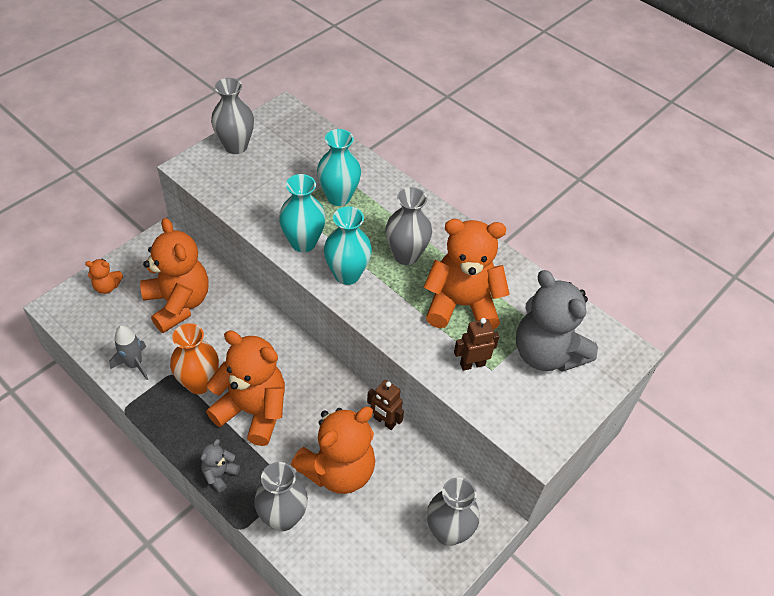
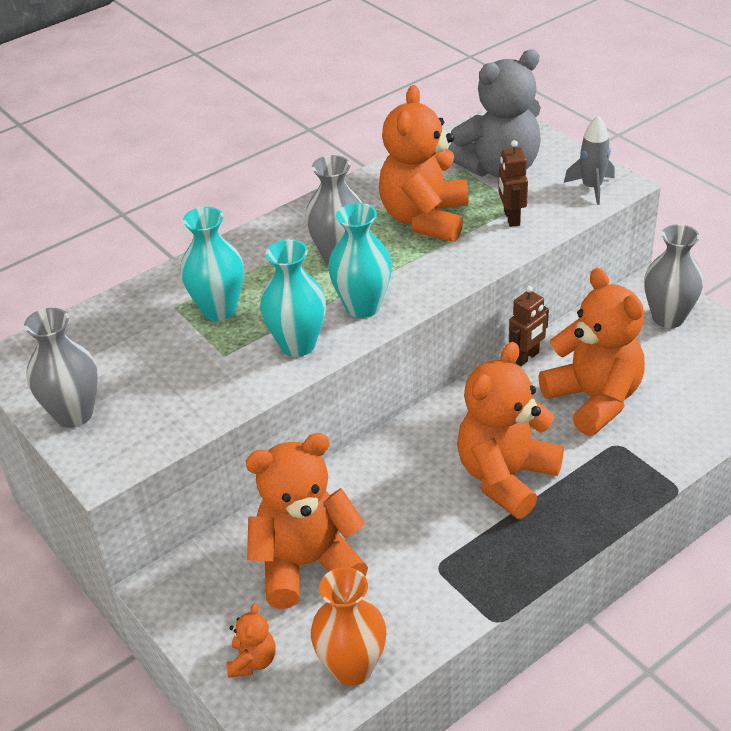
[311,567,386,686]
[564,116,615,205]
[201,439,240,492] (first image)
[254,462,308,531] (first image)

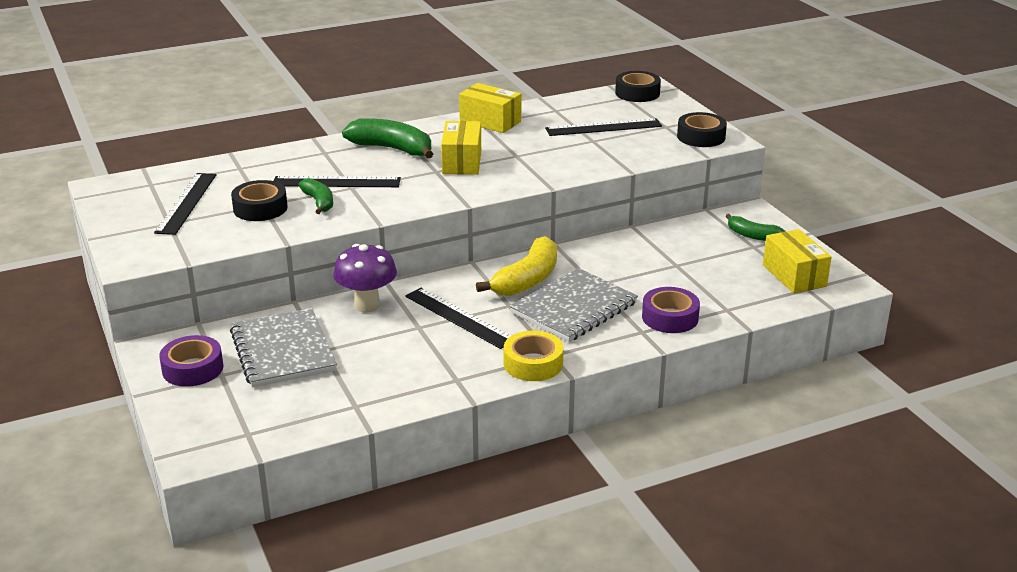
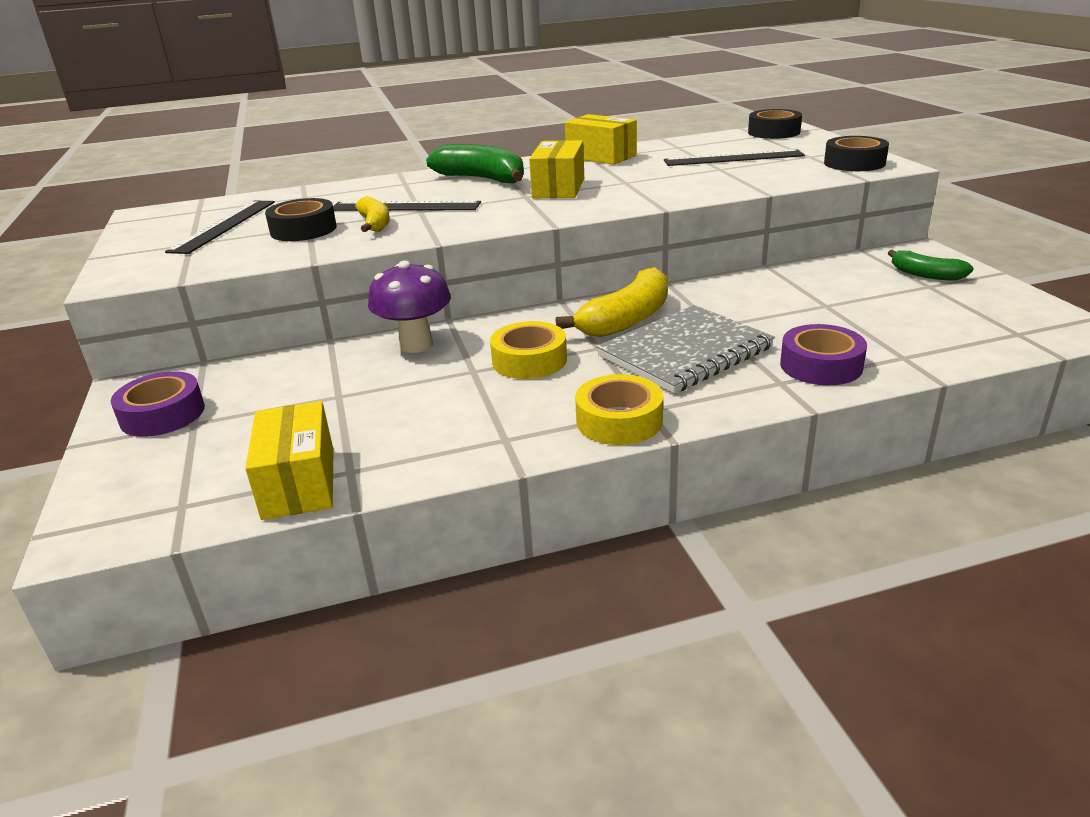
[355,196,390,232]
[245,401,333,520]
[490,321,567,379]
[230,308,337,388] (first image)

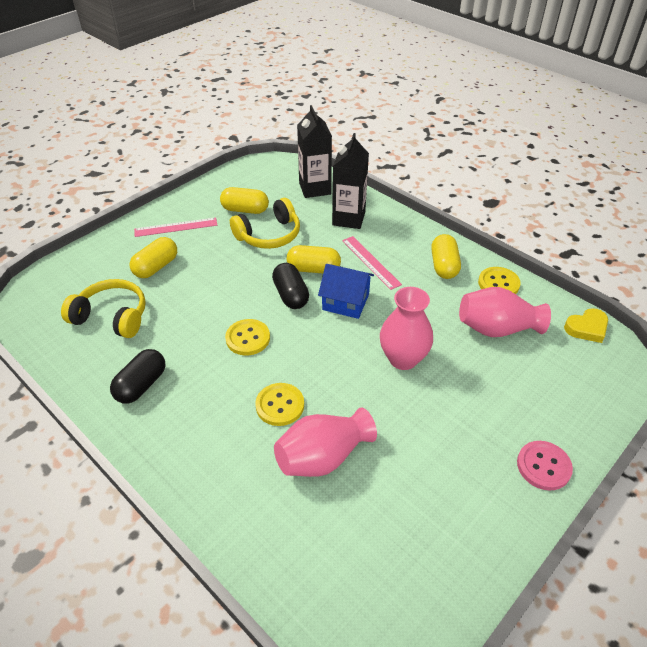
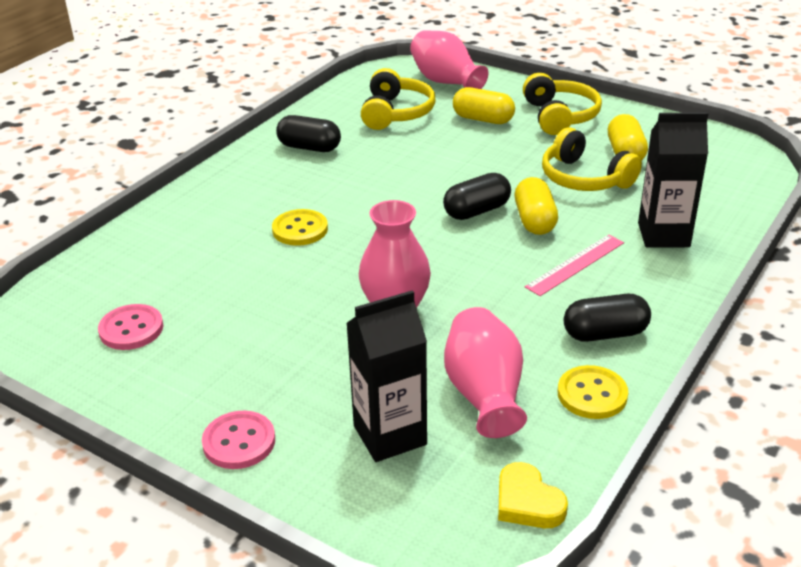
[346,290,427,462]
[523,73,602,135]
[564,294,651,342]
[318,264,374,319] (first image)
[225,319,270,355] (first image)
[410,30,488,89]
[98,304,163,350]

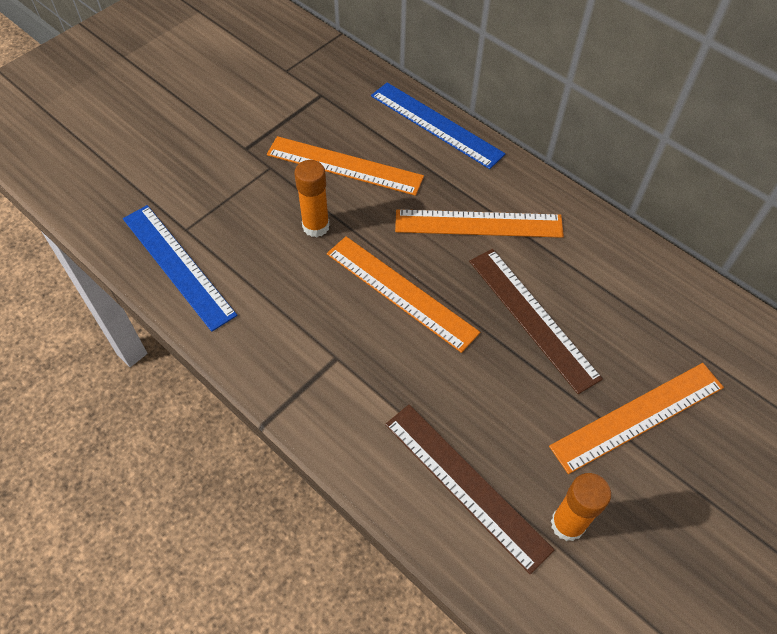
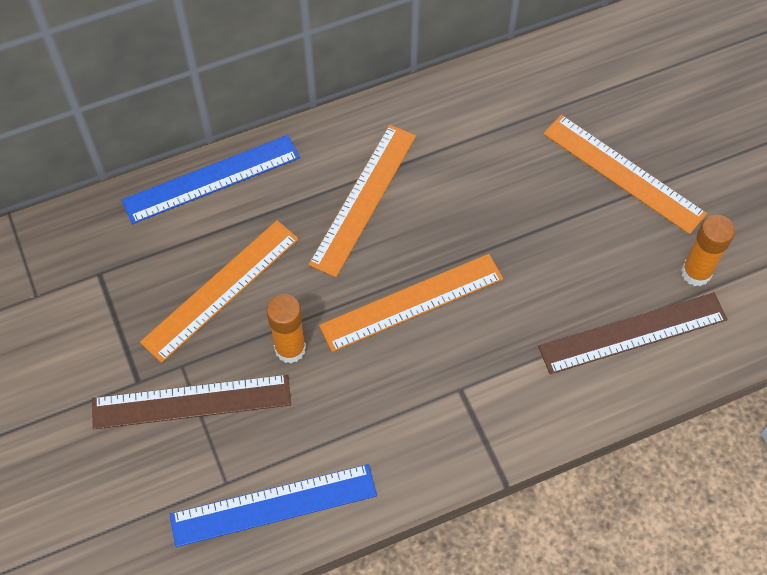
[92,374,291,429]
[543,115,707,234]

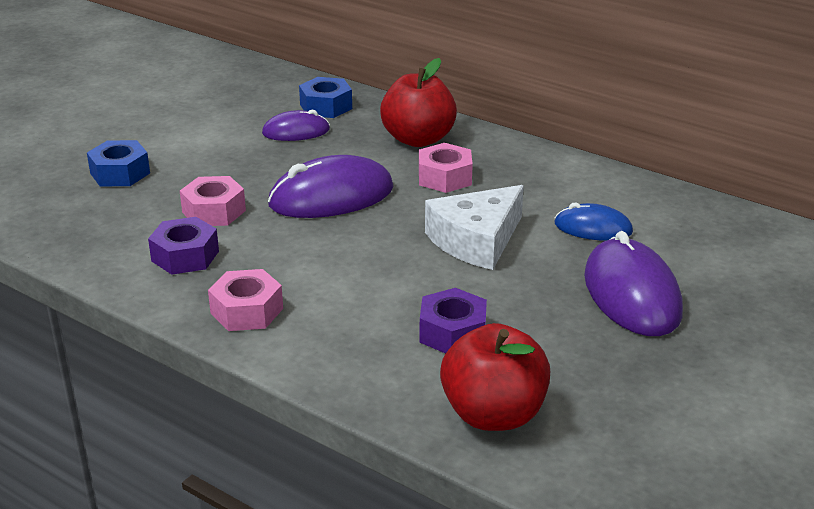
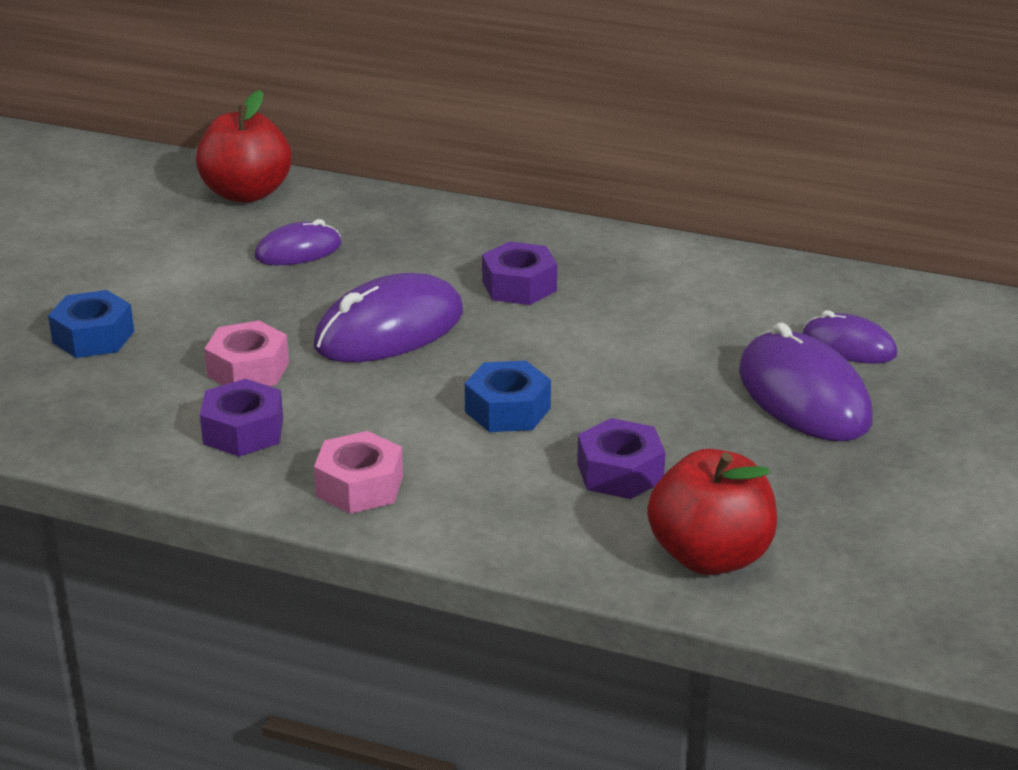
[196,90,291,203]
[465,361,551,432]
[482,241,557,305]
[425,185,524,270] (first image)
[555,203,633,241] (first image)
[802,310,897,364]

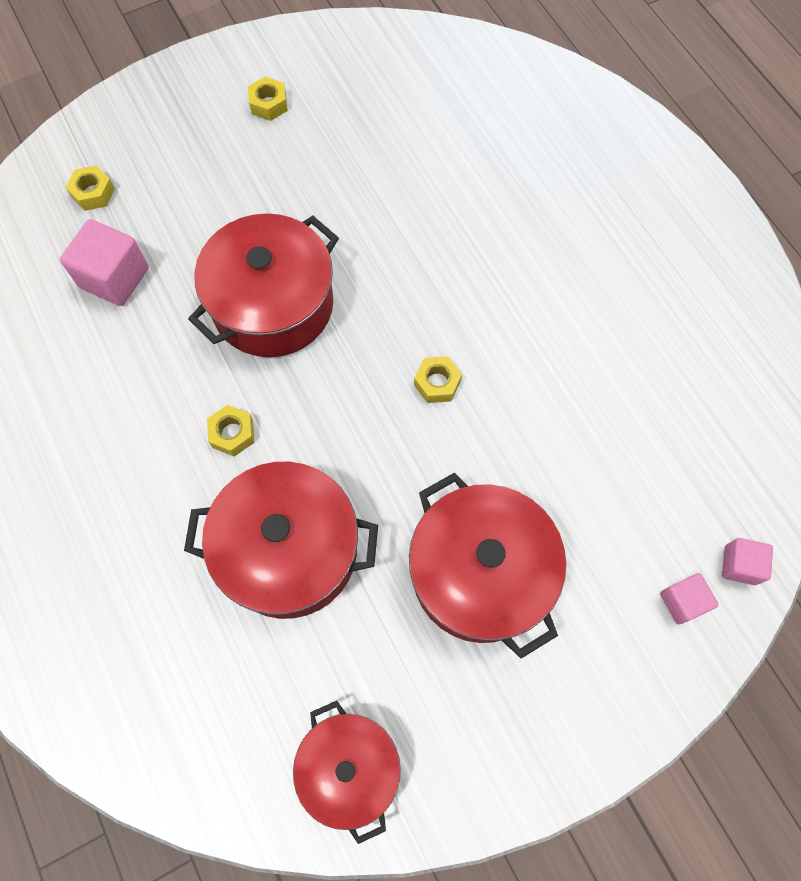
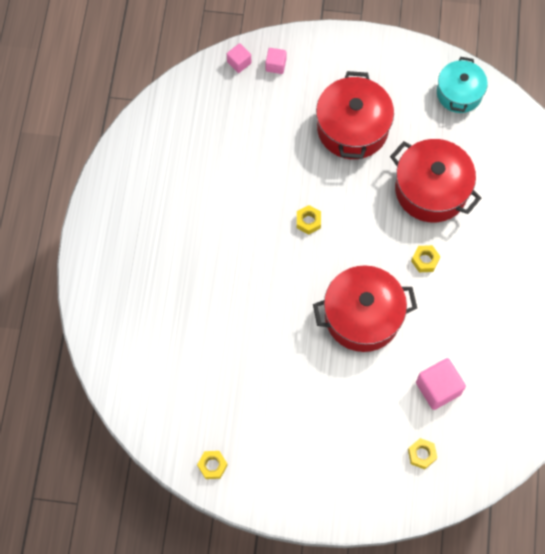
[197,451,228,479]
[437,57,488,113]

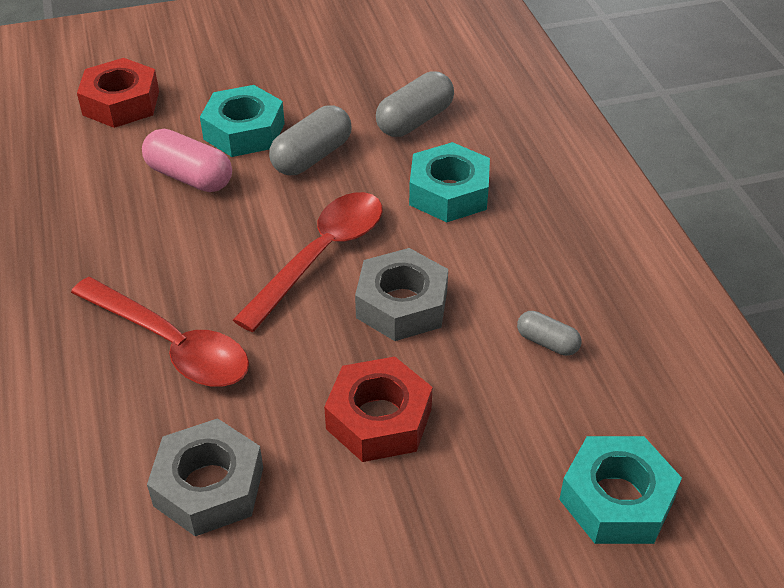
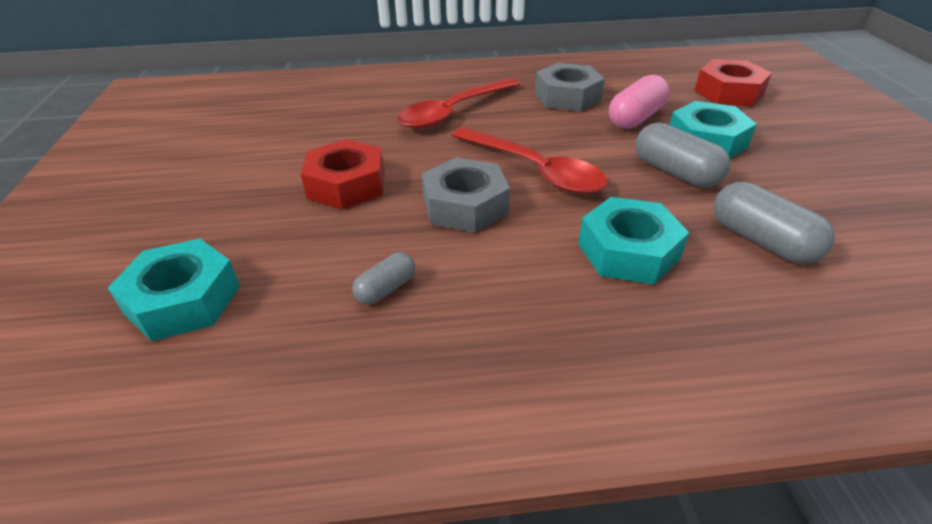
[535,63,605,111]

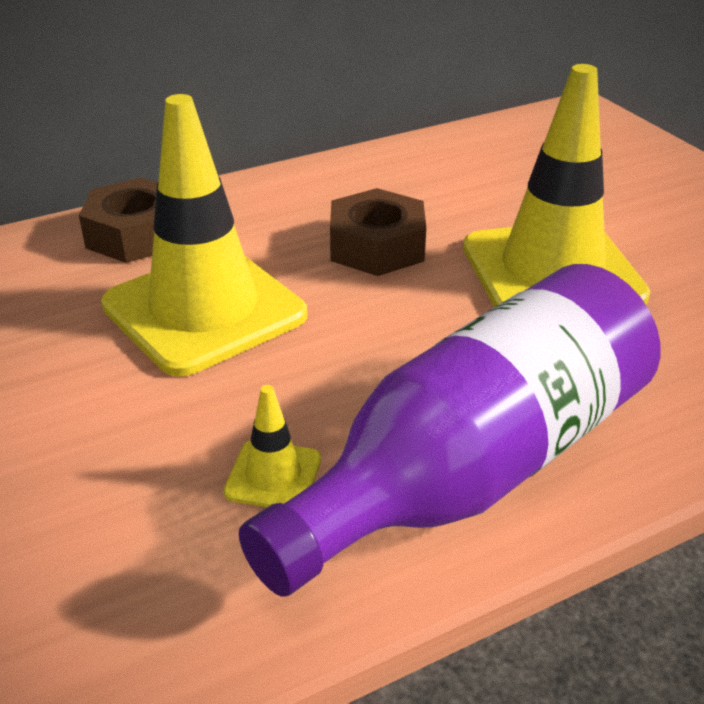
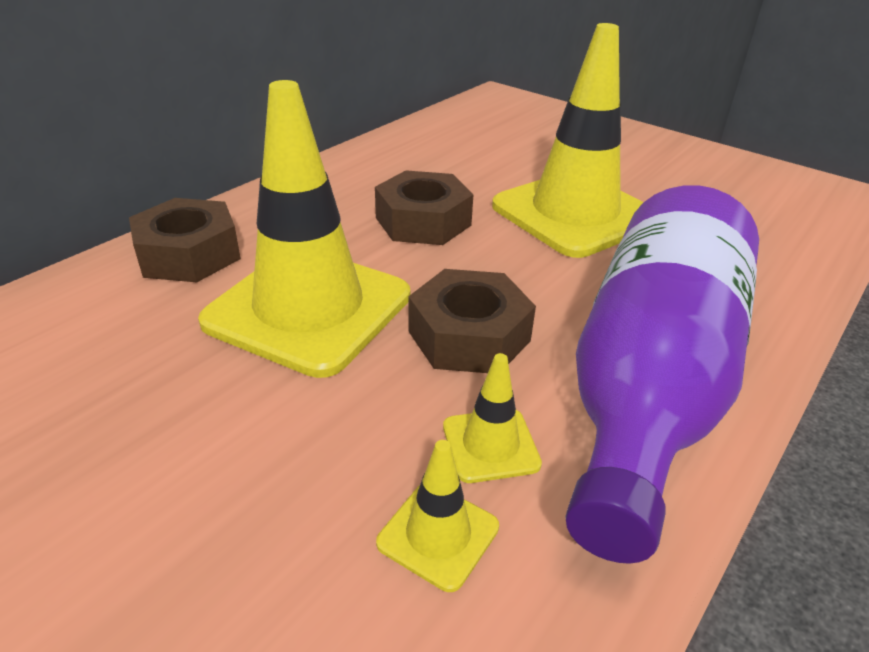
[408,269,536,373]
[376,440,499,592]

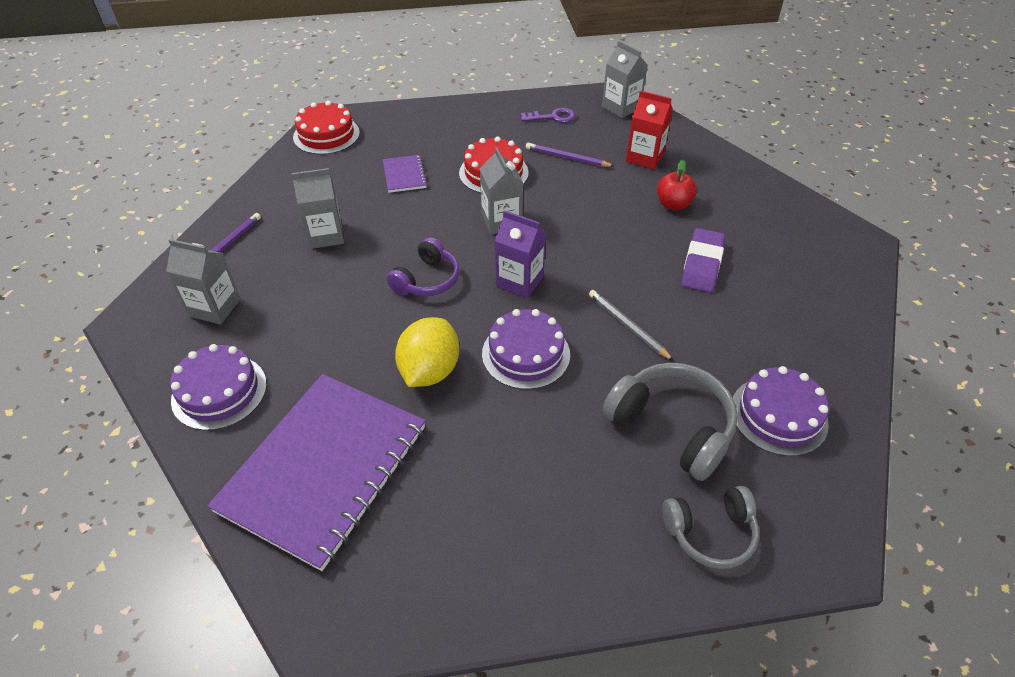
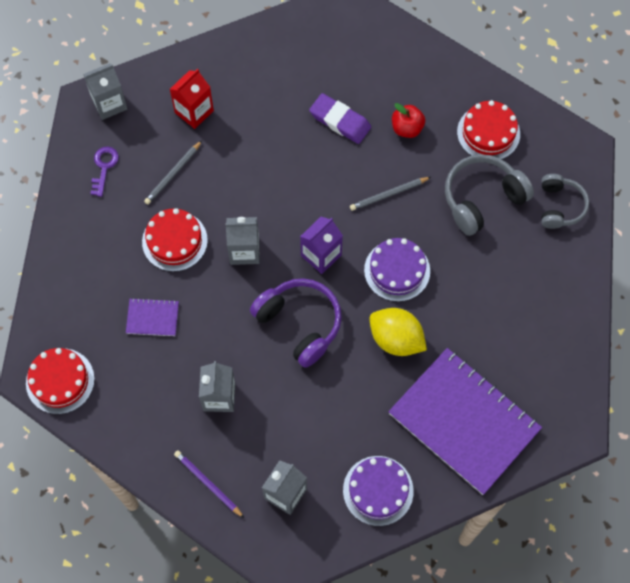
[144,141,202,205]
[392,103,425,138]
[250,278,342,368]
[457,100,520,159]

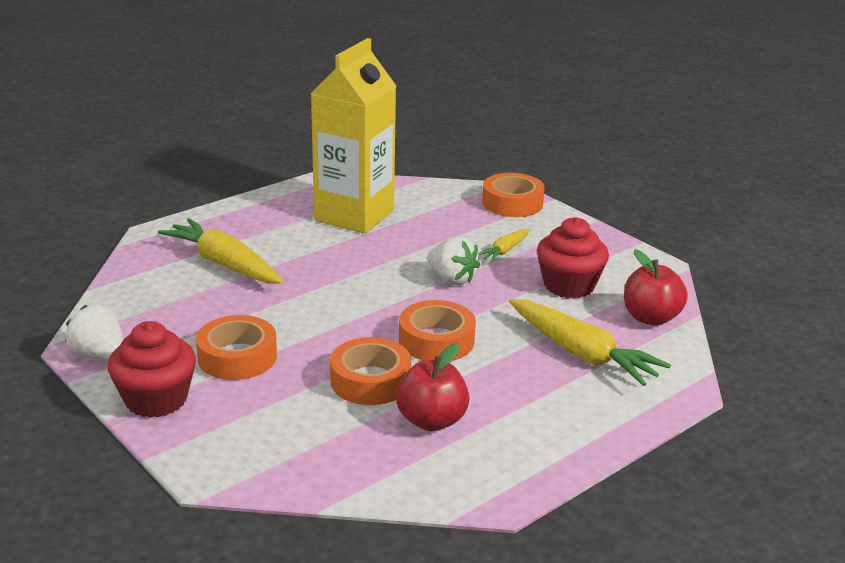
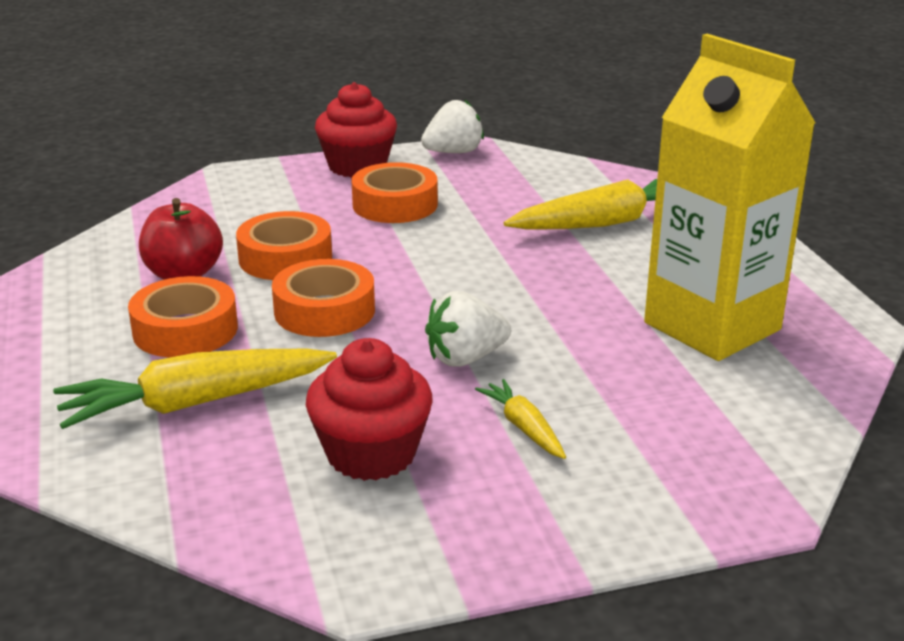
[128,276,238,357]
[624,249,688,326] (first image)

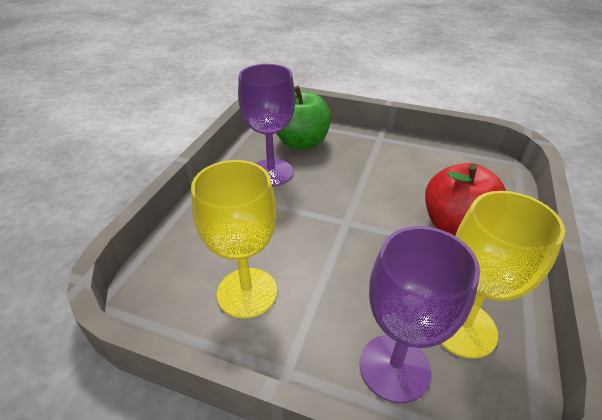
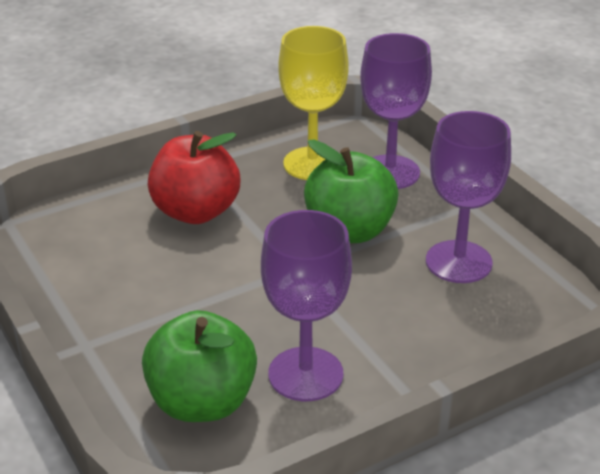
[426,111,511,283]
[304,140,399,243]

